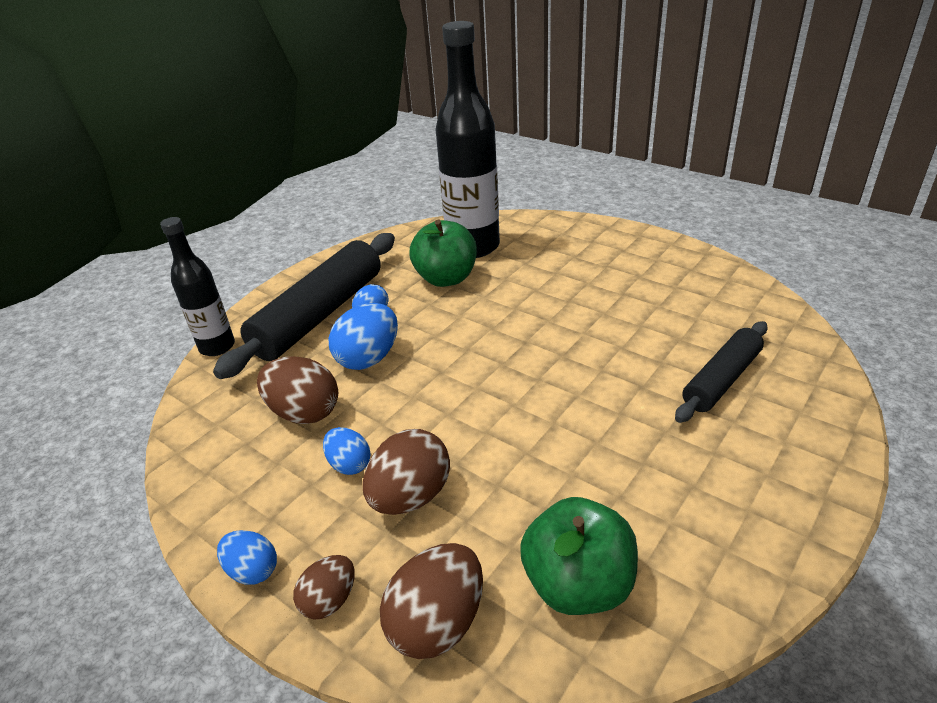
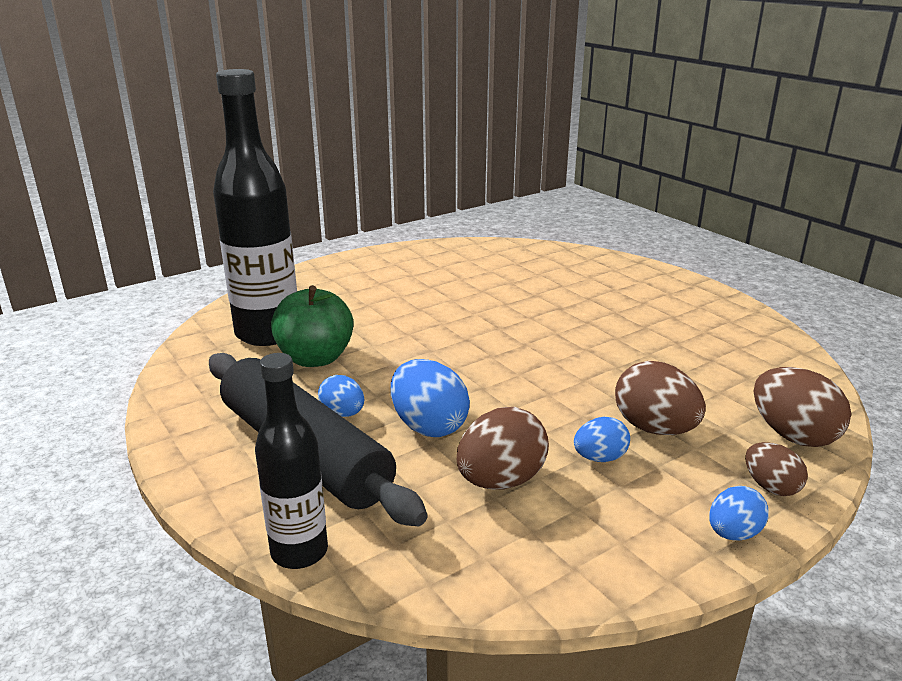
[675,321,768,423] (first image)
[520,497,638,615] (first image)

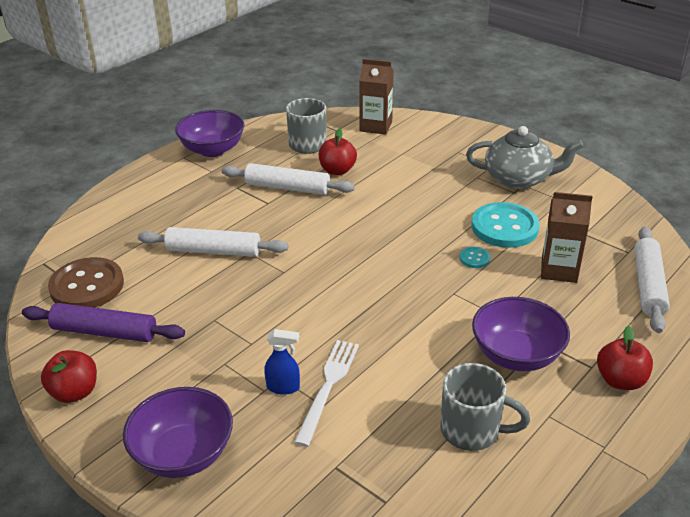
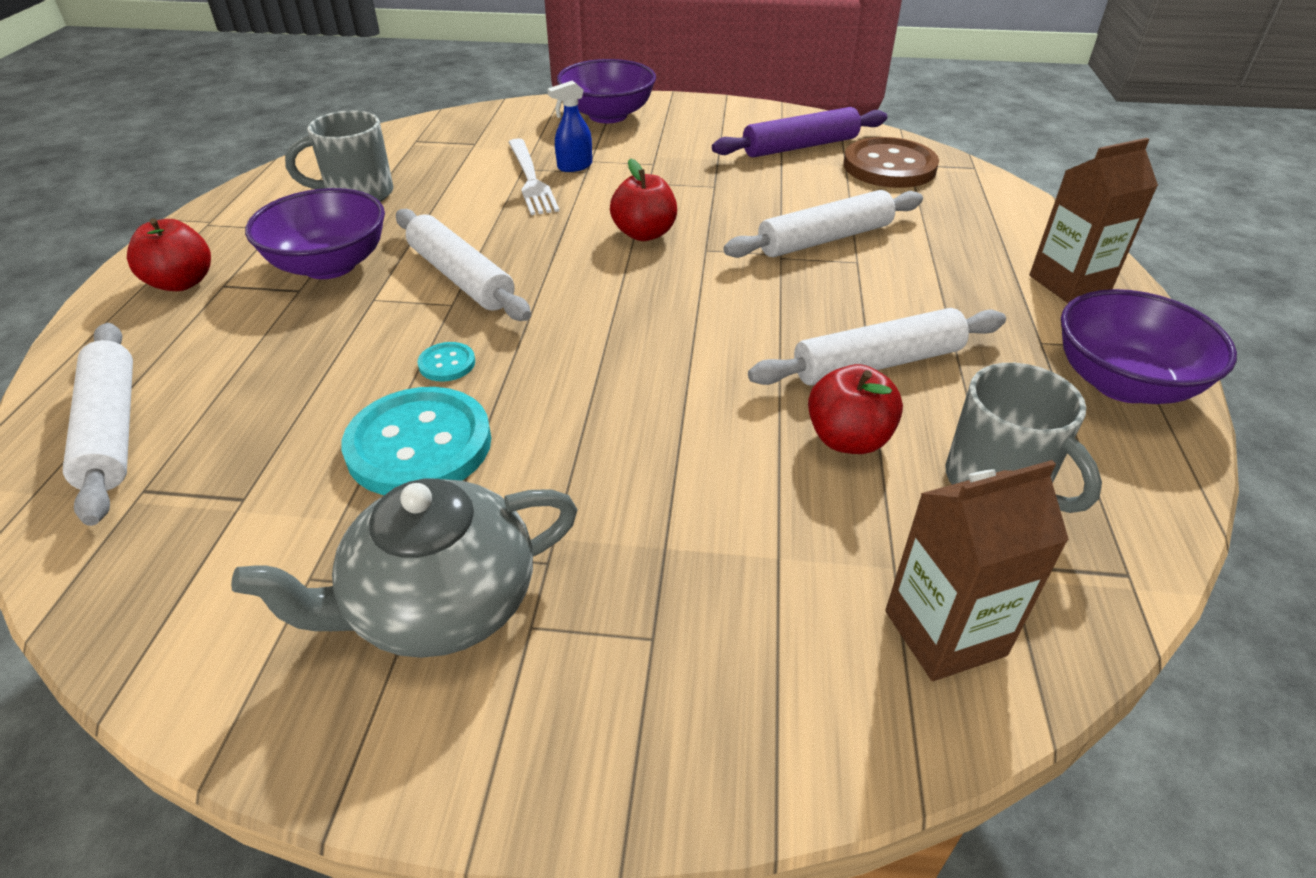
[1029,138,1158,303]
[610,158,677,241]
[396,209,531,321]

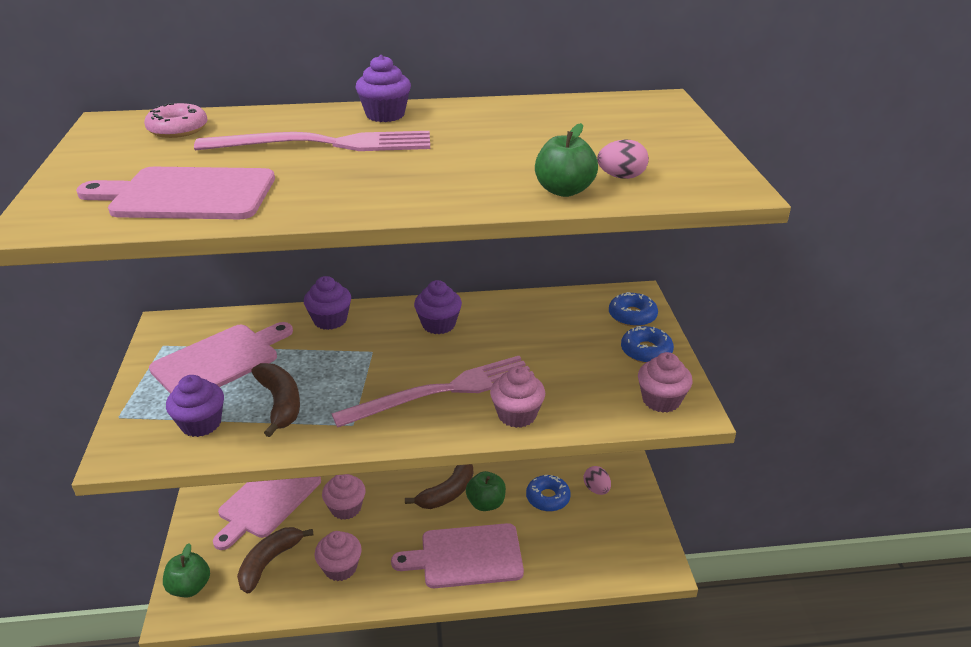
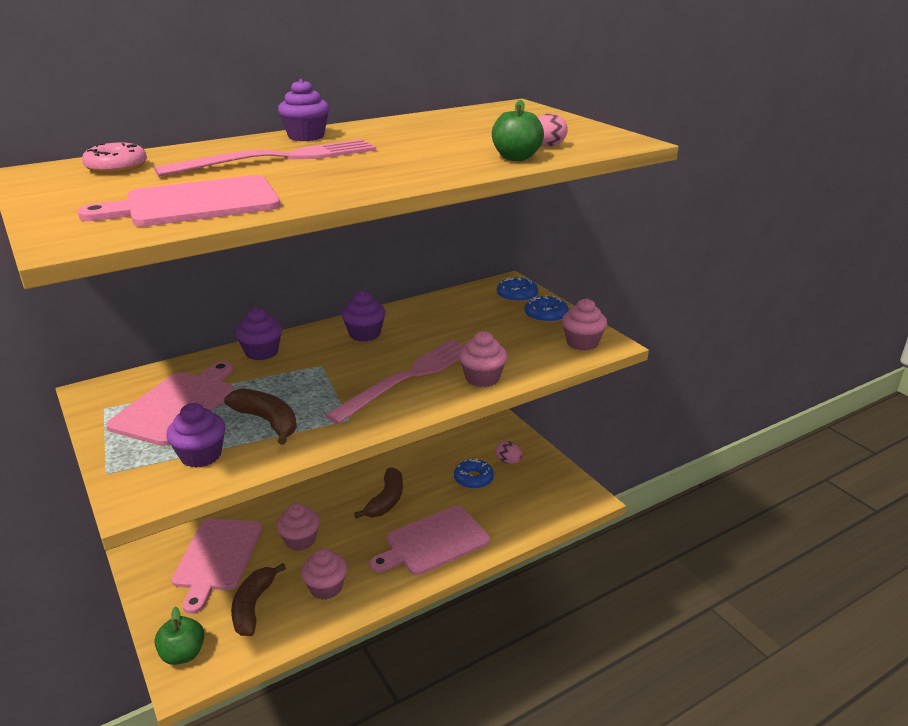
[466,471,506,511] (first image)

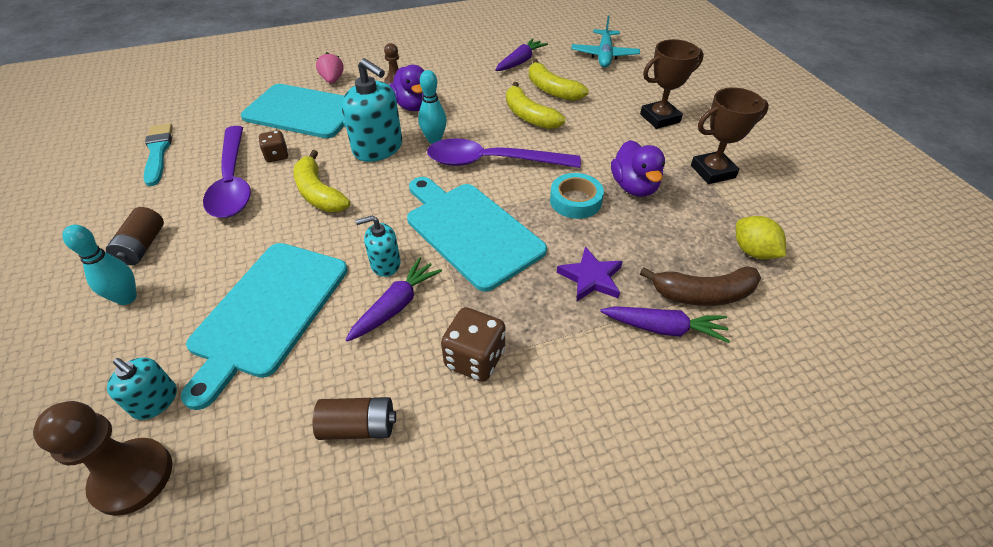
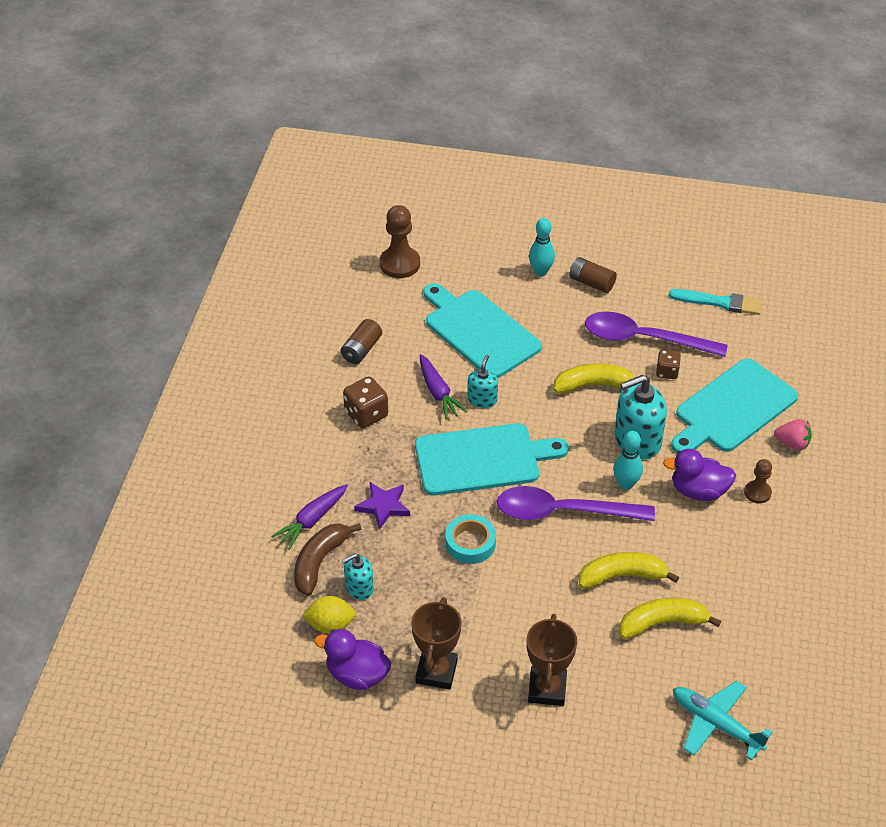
[495,38,548,71] (first image)
[497,486,655,521]
[314,629,391,690]
[342,553,374,600]

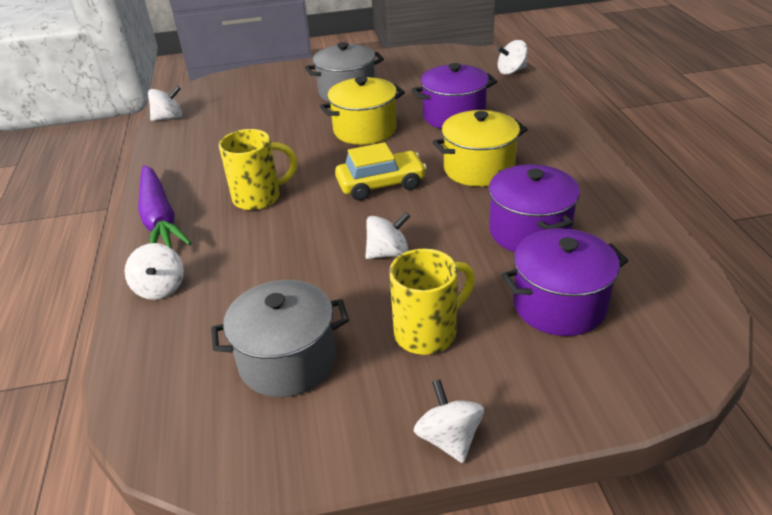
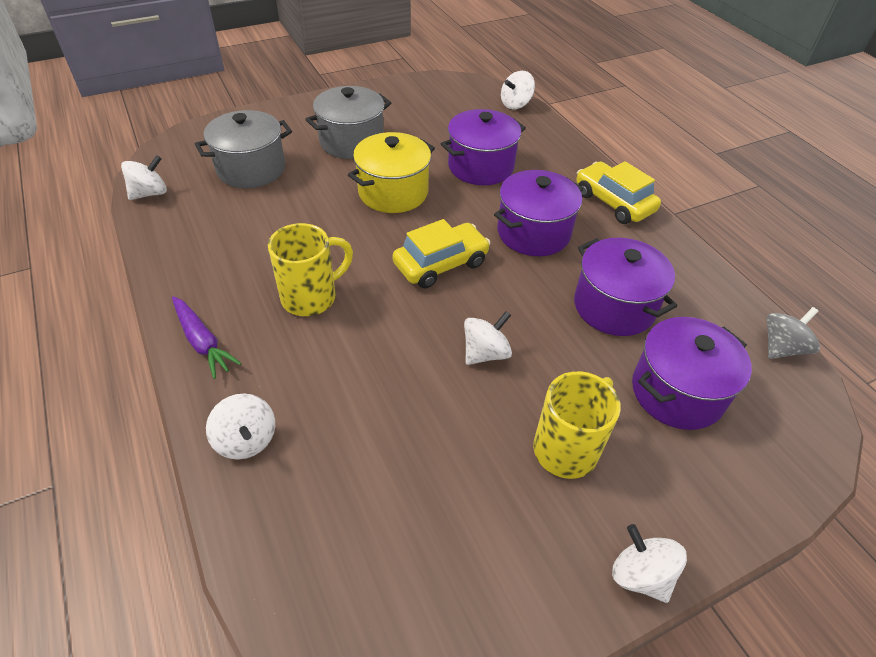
[494,170,583,256]
[172,296,241,379]
[195,110,292,188]
[576,161,661,224]
[766,307,820,359]

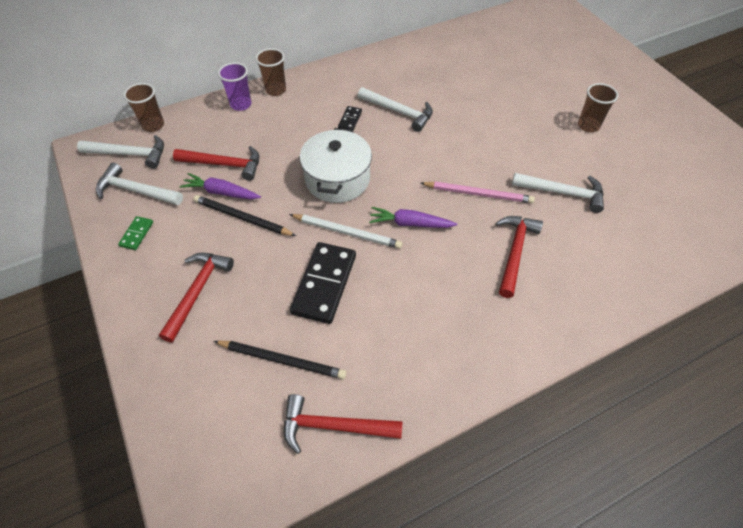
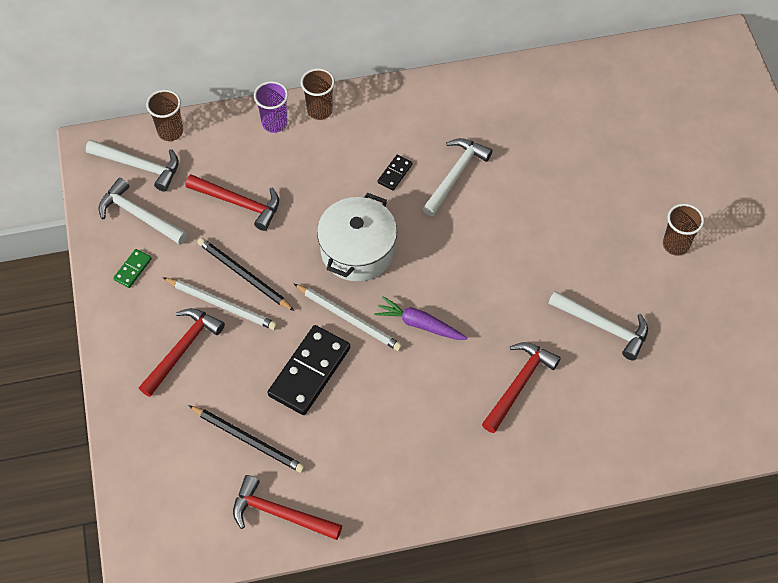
[422,138,493,216]
[179,173,261,199] (first image)
[421,182,535,203] (first image)
[162,277,277,330]

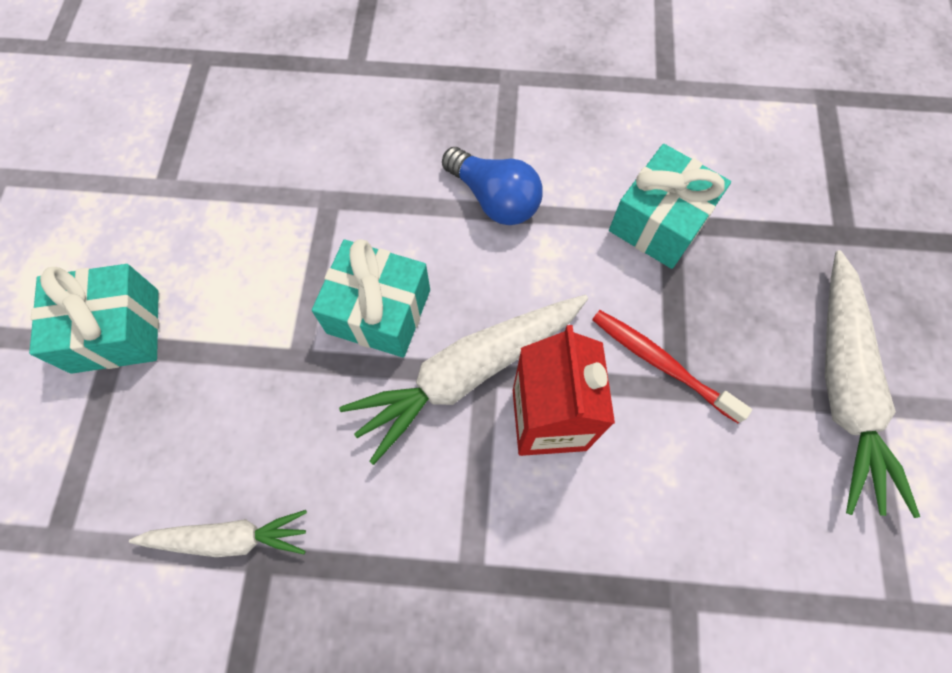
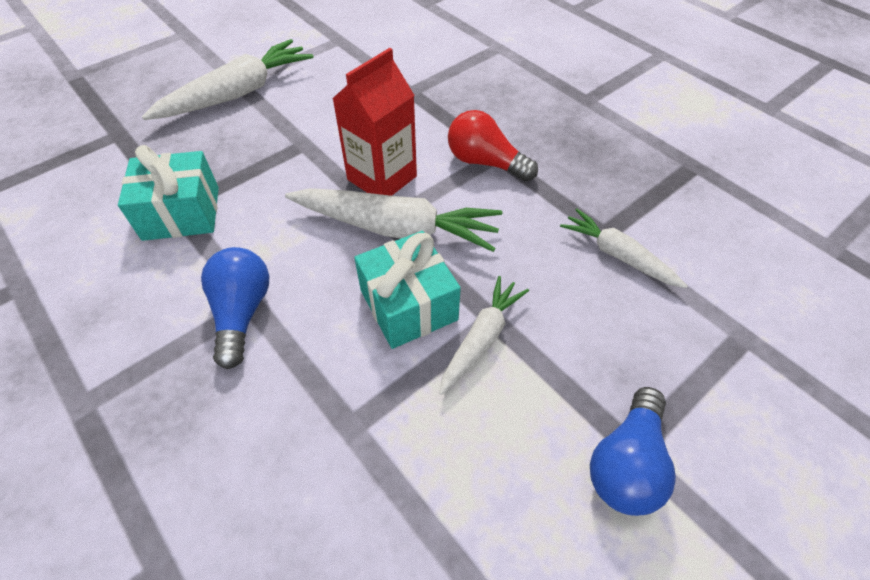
[590,387,676,516]
[592,310,752,423] (first image)
[448,110,538,182]
[439,276,529,395]

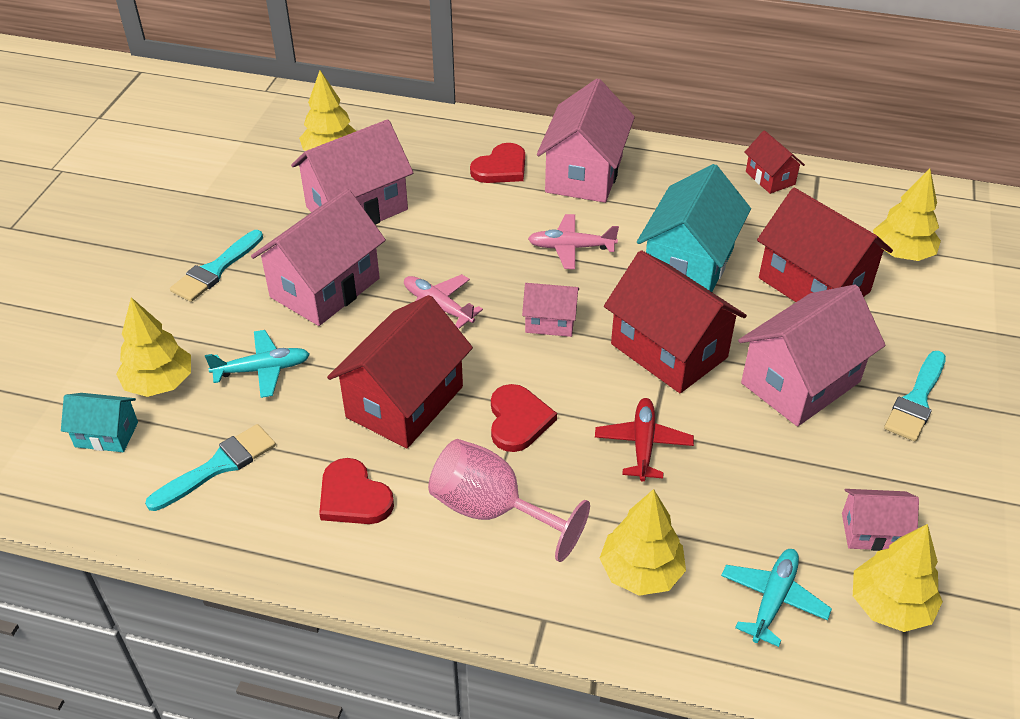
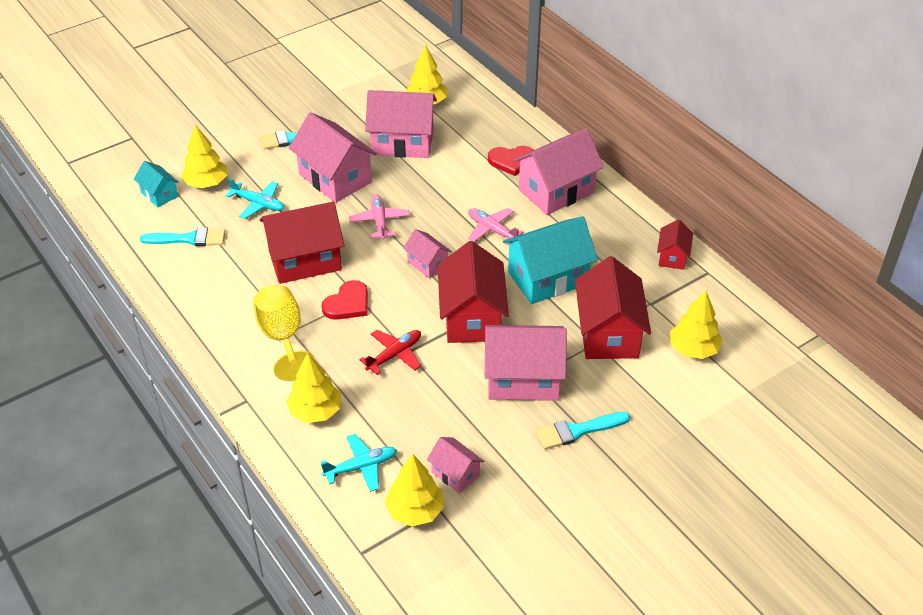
[289,112,377,203]
[253,285,315,381]
[319,458,394,524] (first image)

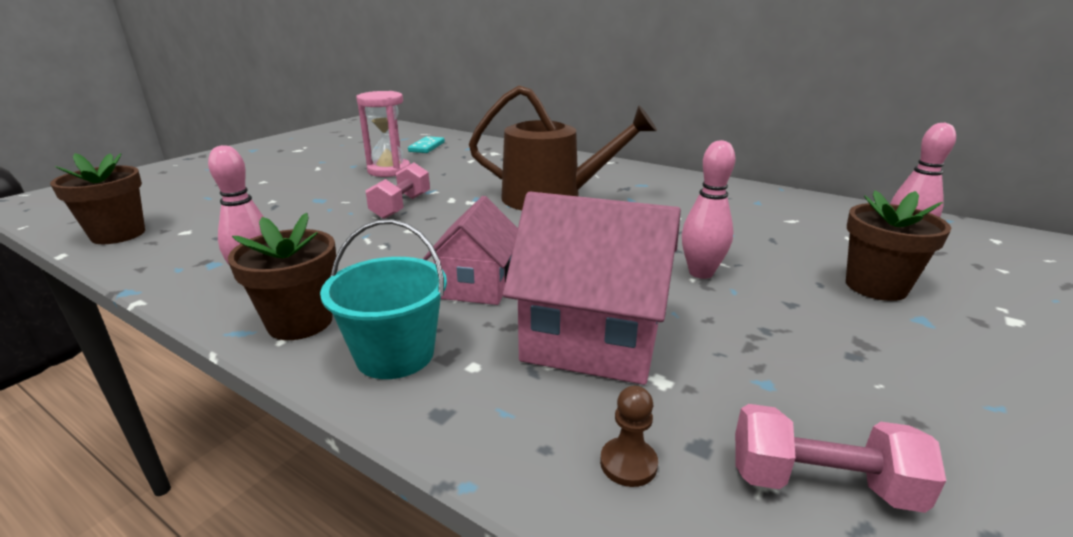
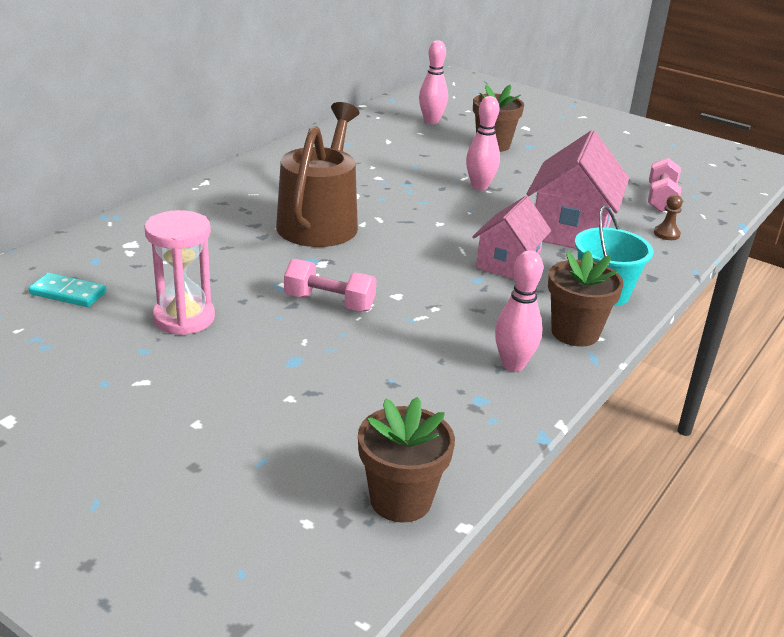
[472,196,551,280]

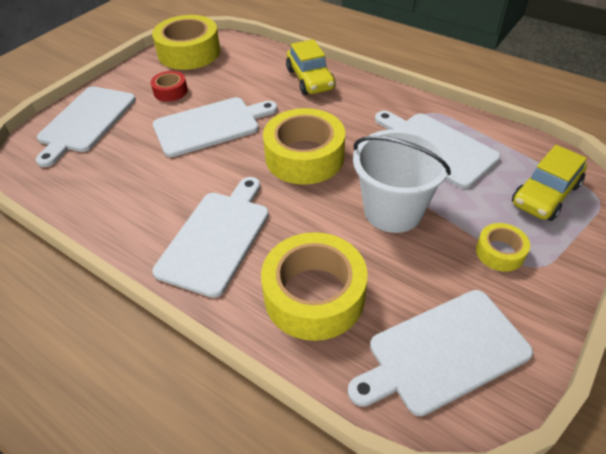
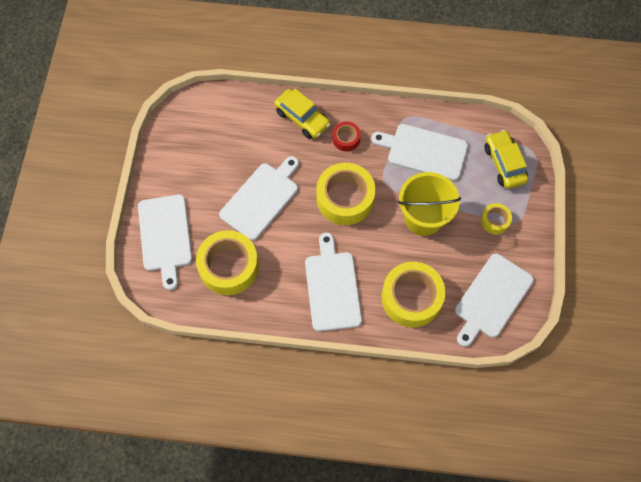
[196,230,259,295]
[332,122,361,151]
[398,172,461,236]
[485,130,528,189]

